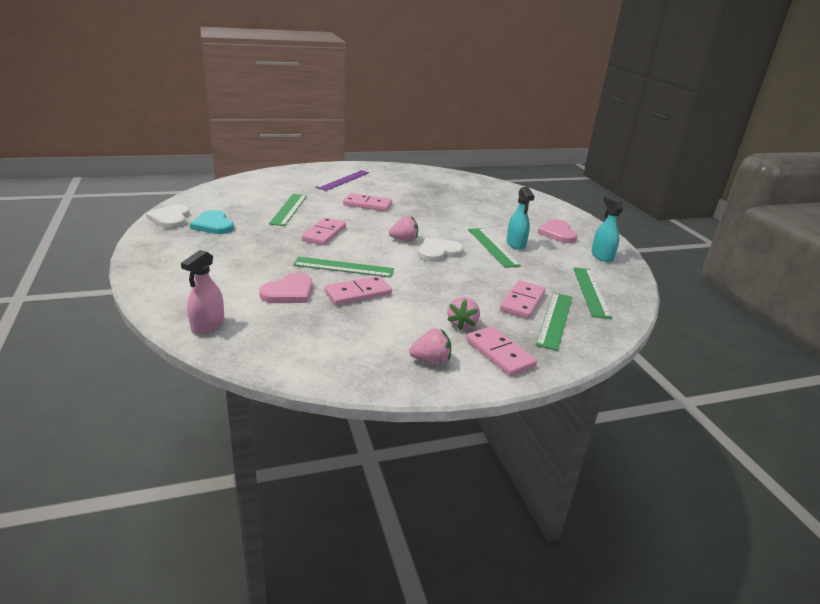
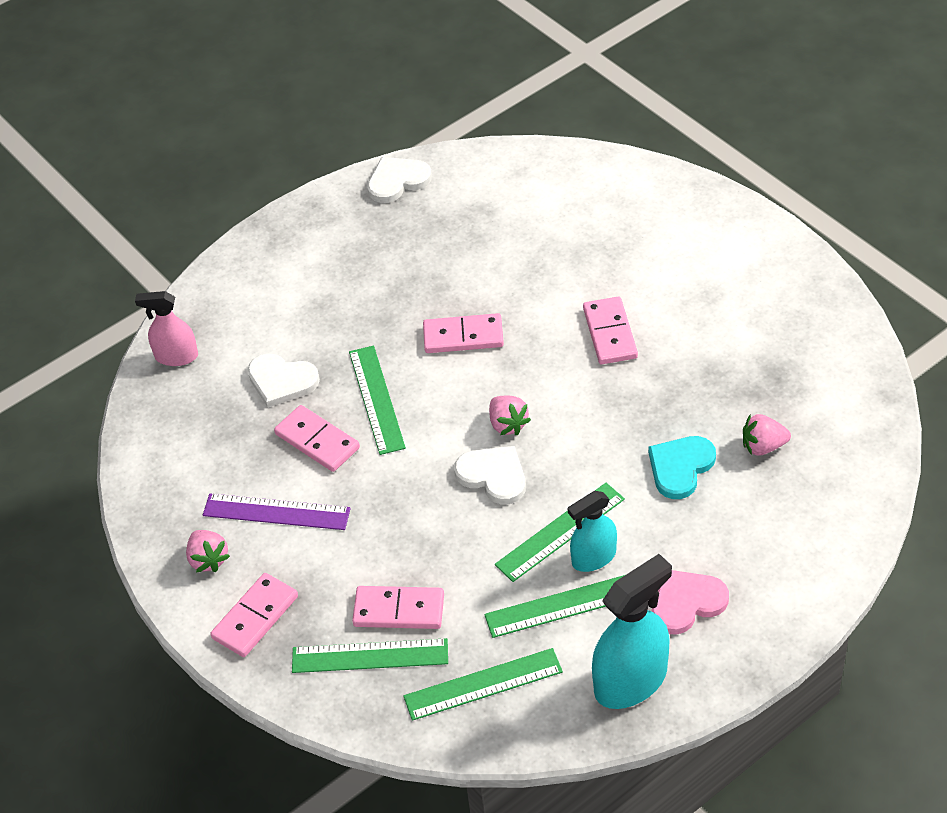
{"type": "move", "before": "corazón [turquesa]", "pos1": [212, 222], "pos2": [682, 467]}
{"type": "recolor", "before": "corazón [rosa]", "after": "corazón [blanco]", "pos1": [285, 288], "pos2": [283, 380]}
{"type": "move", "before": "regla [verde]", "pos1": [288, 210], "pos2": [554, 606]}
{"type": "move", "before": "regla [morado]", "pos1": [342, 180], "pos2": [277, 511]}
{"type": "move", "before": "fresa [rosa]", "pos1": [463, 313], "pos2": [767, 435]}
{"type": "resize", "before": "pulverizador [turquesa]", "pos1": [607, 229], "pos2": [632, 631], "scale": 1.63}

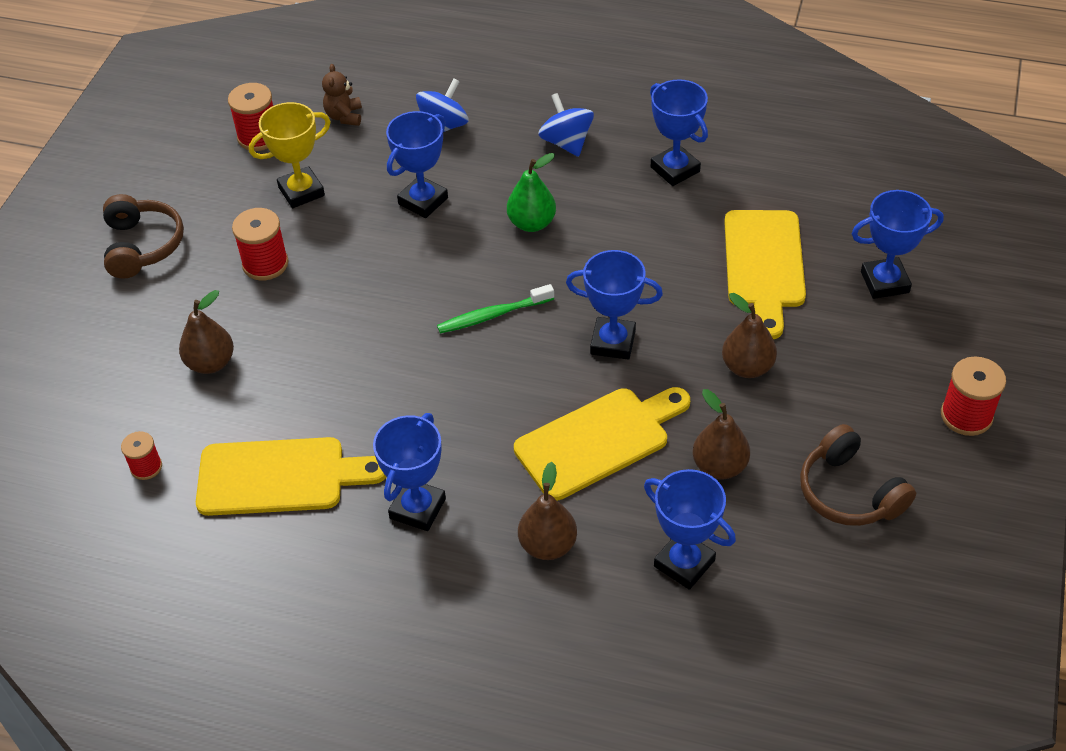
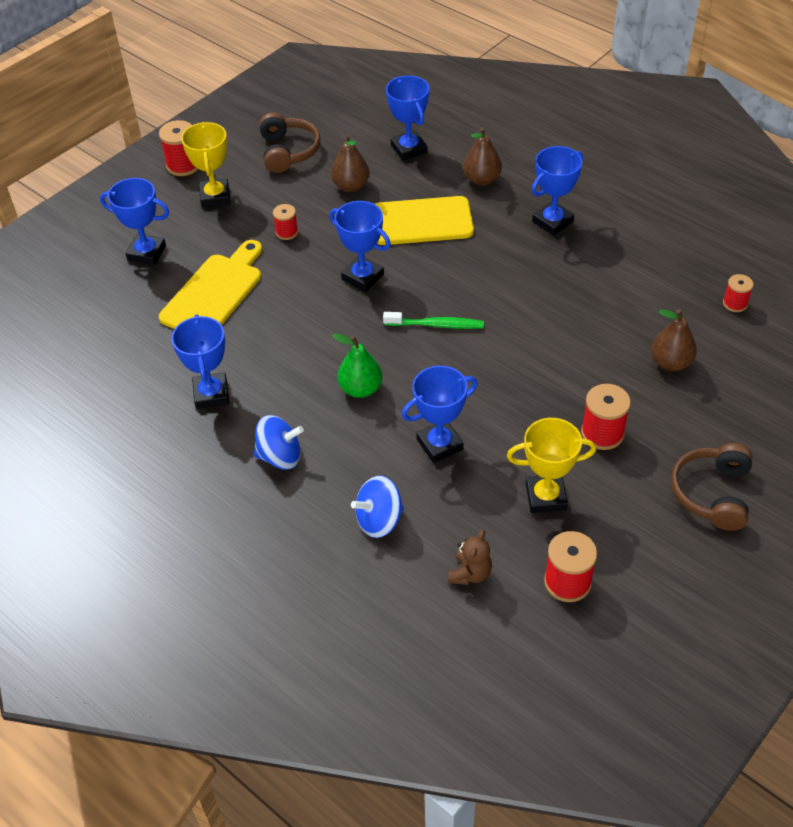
{"type": "delete", "before": "tabla de cortar [amarillo]", "pos1": [291, 476]}
{"type": "rotate", "before": "peonza [azul]", "pos1": [566, 125], "pos2": [279, 442], "turn": -90}
{"type": "replace", "before": "pera [marrón]", "after": "carrete [rojo]", "pos1": [749, 335], "pos2": [285, 222]}
{"type": "insert", "after": "trofeo [amarillo]", "pos2": [205, 164]}

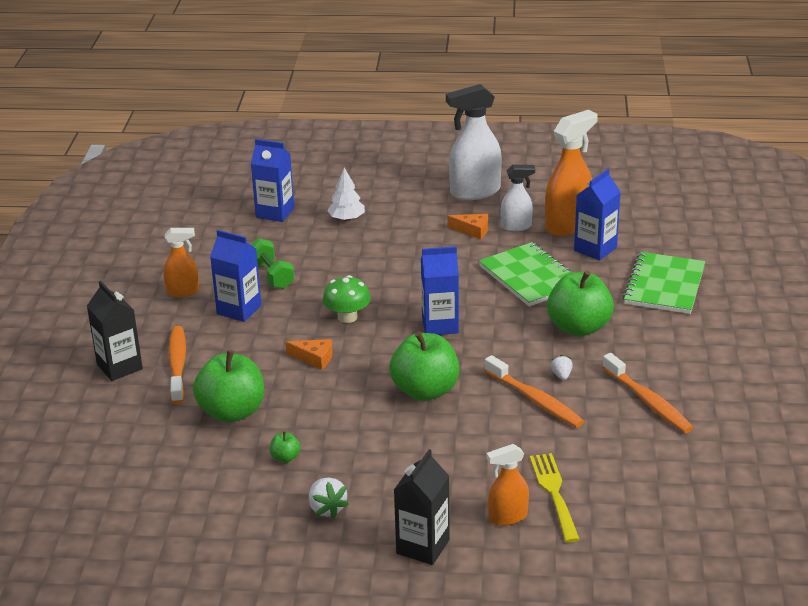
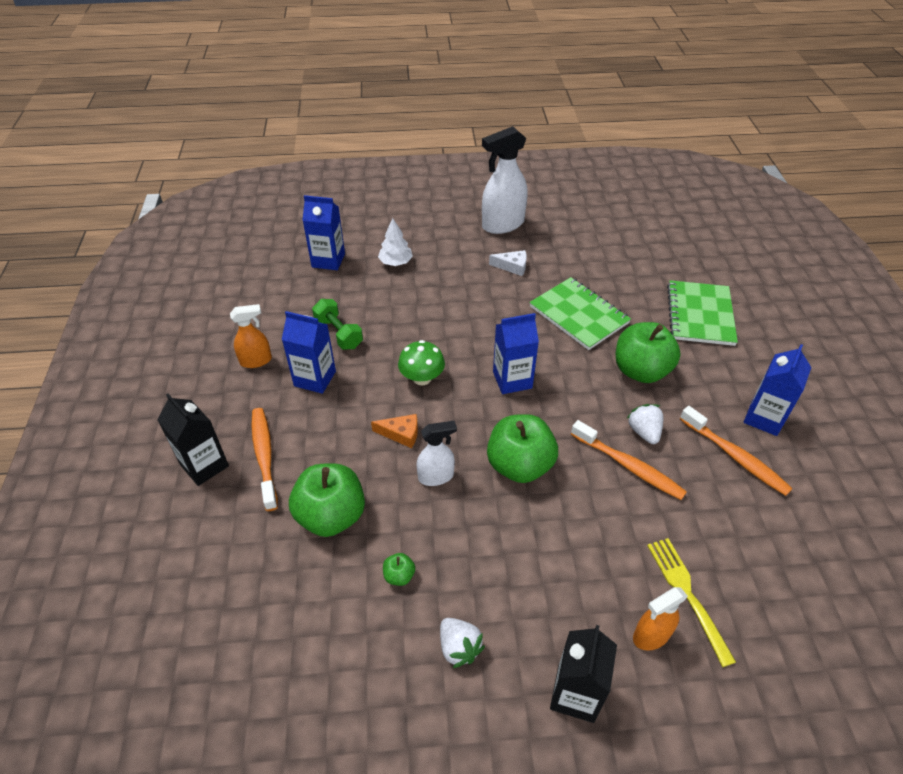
{"type": "recolor", "before": "queso [naranja]", "after": "queso [blanco]", "pos1": [468, 227], "pos2": [508, 263]}
{"type": "move", "before": "pulverizador [blanco]", "pos1": [518, 198], "pos2": [437, 453]}
{"type": "delete", "before": "pulverizador [naranja]", "pos1": [571, 173]}
{"type": "resize", "before": "fresa [blanco]", "pos1": [562, 367], "pos2": [645, 424], "scale": 1.61}
{"type": "move", "before": "cartón de leche [azul]", "pos1": [597, 215], "pos2": [778, 390]}

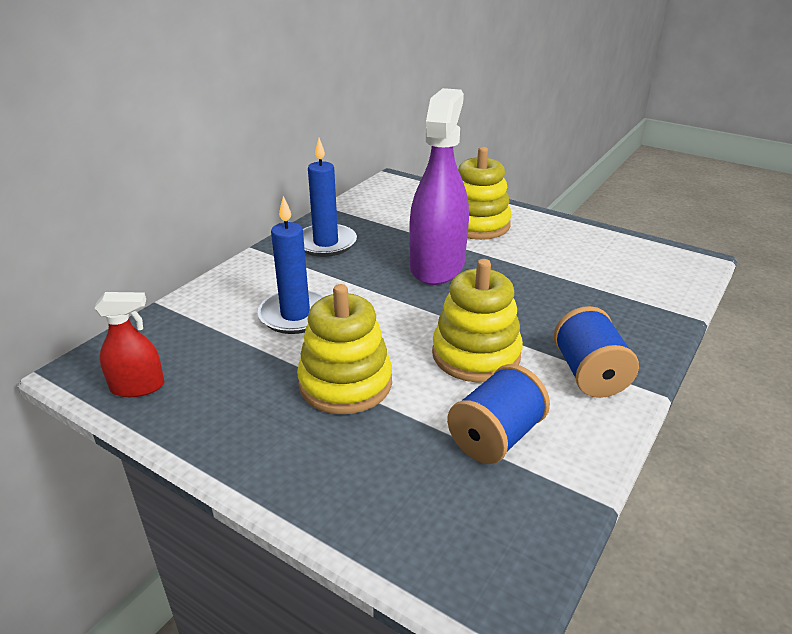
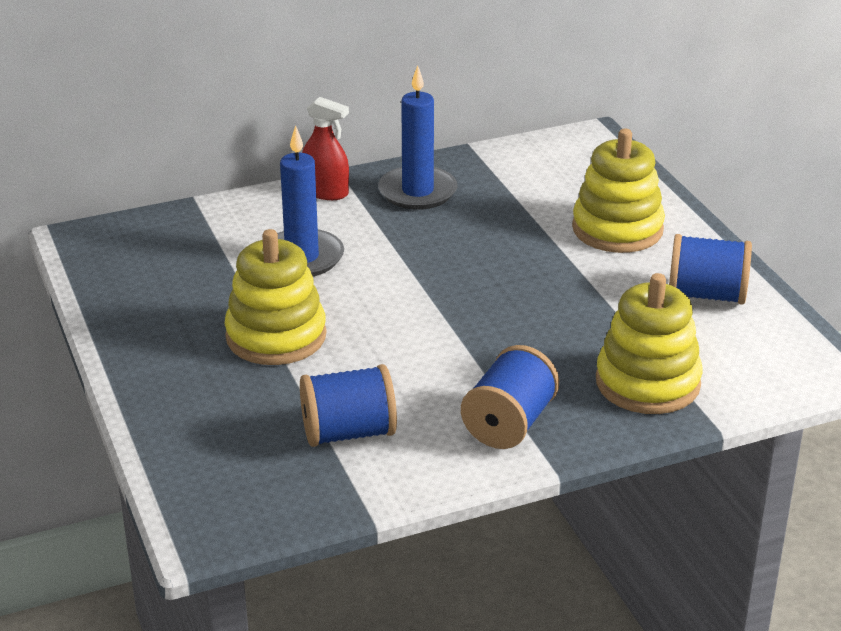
{"type": "move", "before": "pulverizador [rojo]", "pos1": [129, 344], "pos2": [325, 148]}
{"type": "delete", "before": "pulverizador [morado]", "pos1": [439, 186]}
{"type": "move", "before": "juguete apilable [amarillo]", "pos1": [477, 321], "pos2": [649, 343]}
{"type": "insert", "after": "carrete [azul]", "pos2": [710, 269]}

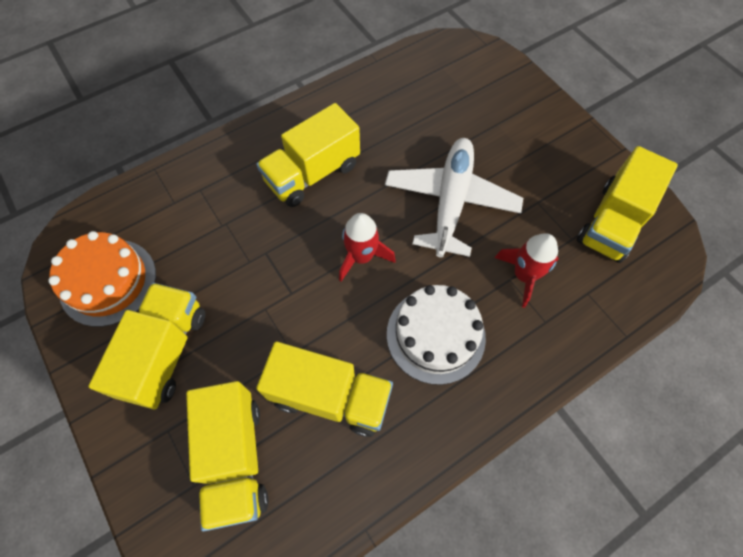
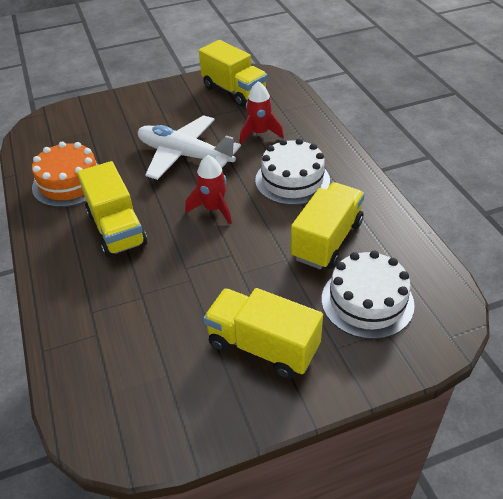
{"type": "move", "before": "tarta [naranja]", "pos1": [102, 279], "pos2": [65, 174]}
{"type": "replace", "before": "camión [amarillo]", "after": "tarta [blanco]", "pos1": [227, 456], "pos2": [368, 295]}

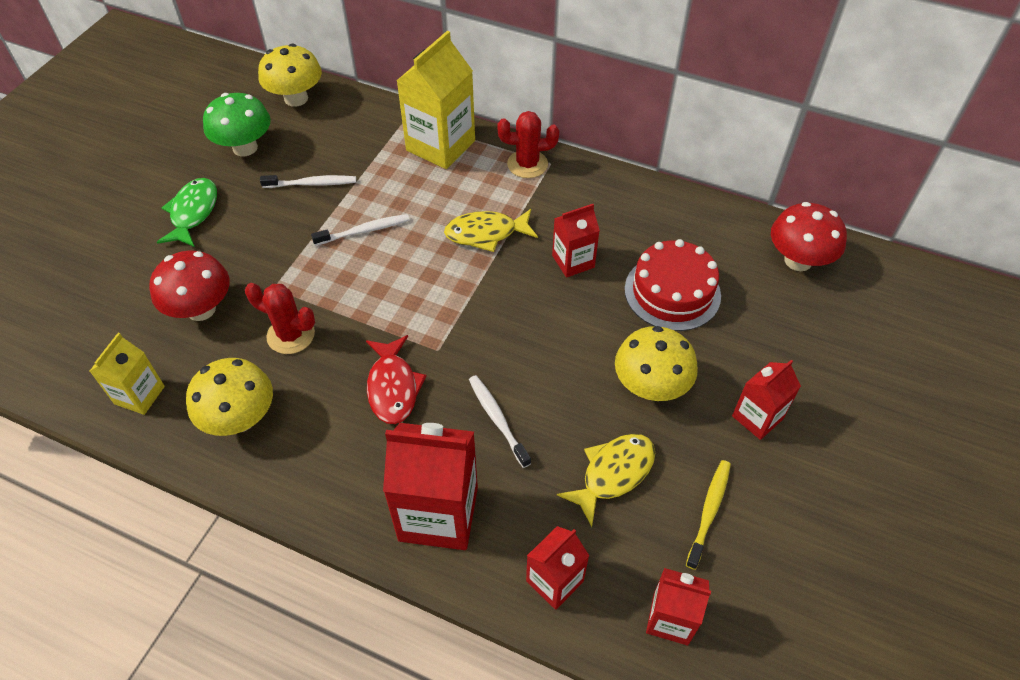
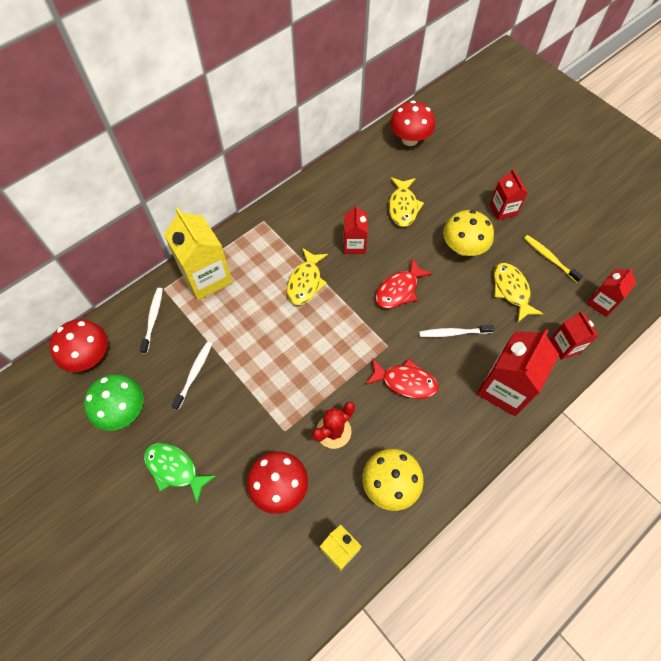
{"type": "recolor", "before": "seta [amarillo]", "after": "seta [rojo]", "pos1": [290, 75], "pos2": [79, 345]}
{"type": "move", "before": "cepillo de dientes [blanco]", "pos1": [360, 230], "pos2": [151, 321]}
{"type": "delete", "before": "cactus [rojo]", "pos1": [528, 144]}
{"type": "replace", "before": "tarta [rojo]", "after": "pez [amarillo]", "pos1": [673, 285], "pos2": [406, 202]}
{"type": "insert", "after": "pez [rojo]", "pos2": [404, 283]}

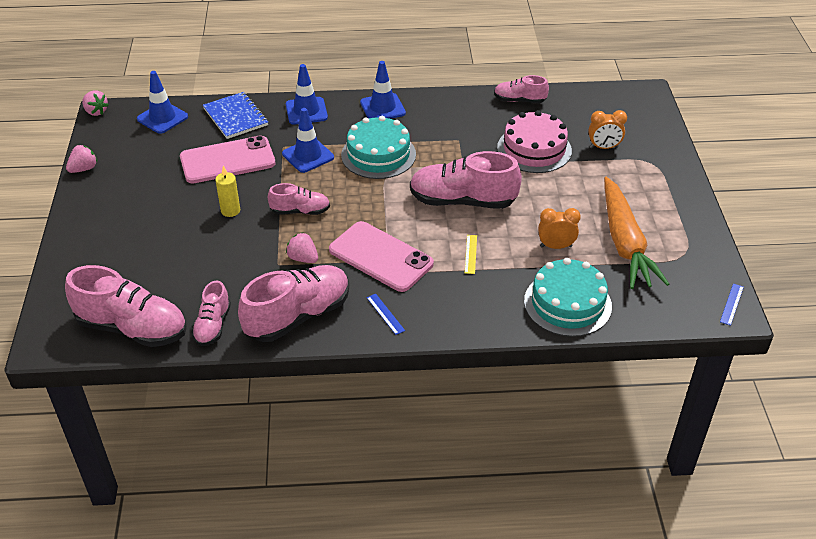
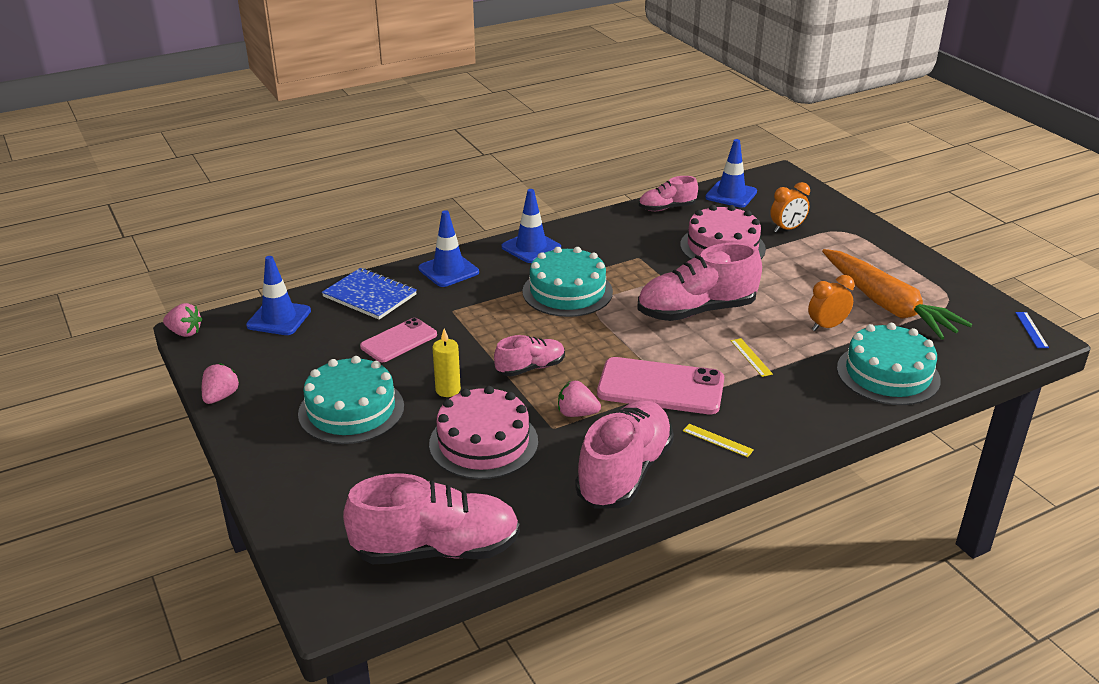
{"type": "resize", "before": "móvil [rosa]", "pos1": [228, 159], "pos2": [398, 340], "scale": 0.63}
{"type": "delete", "before": "zapato [rosa]", "pos1": [211, 313]}
{"type": "move", "before": "cono de tráfico [azul]", "pos1": [308, 140], "pos2": [731, 173]}
{"type": "recolor", "before": "regla [azul]", "after": "regla [amarillo]", "pos1": [386, 314], "pos2": [718, 440]}
{"type": "insert", "after": "tarta [turquesa]", "pos2": [351, 400]}
{"type": "insert", "after": "tarta [rosa]", "pos2": [483, 432]}

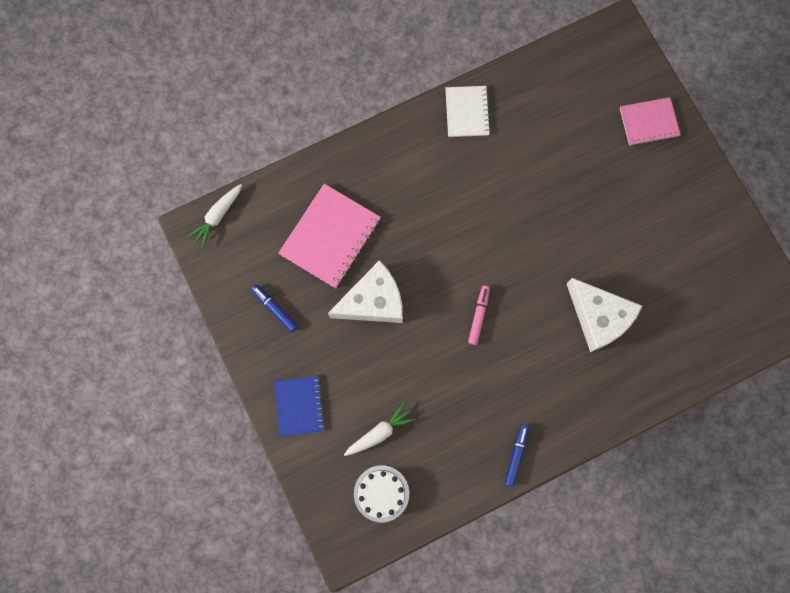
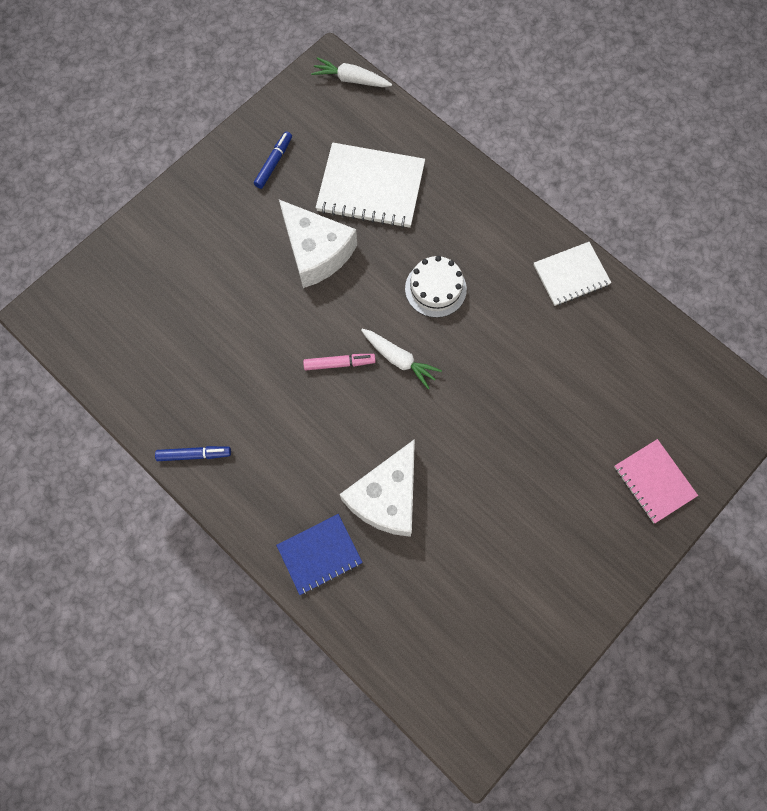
{"type": "move", "before": "cuaderno [azul]", "pos1": [299, 405], "pos2": [319, 554]}
{"type": "recolor", "before": "cuaderno [rosa]", "after": "cuaderno [blanco]", "pos1": [329, 236], "pos2": [370, 185]}
{"type": "move", "before": "zanahoria [blanco]", "pos1": [380, 429], "pos2": [401, 359]}
{"type": "move", "before": "tarta [blanco]", "pos1": [381, 493], "pos2": [436, 287]}

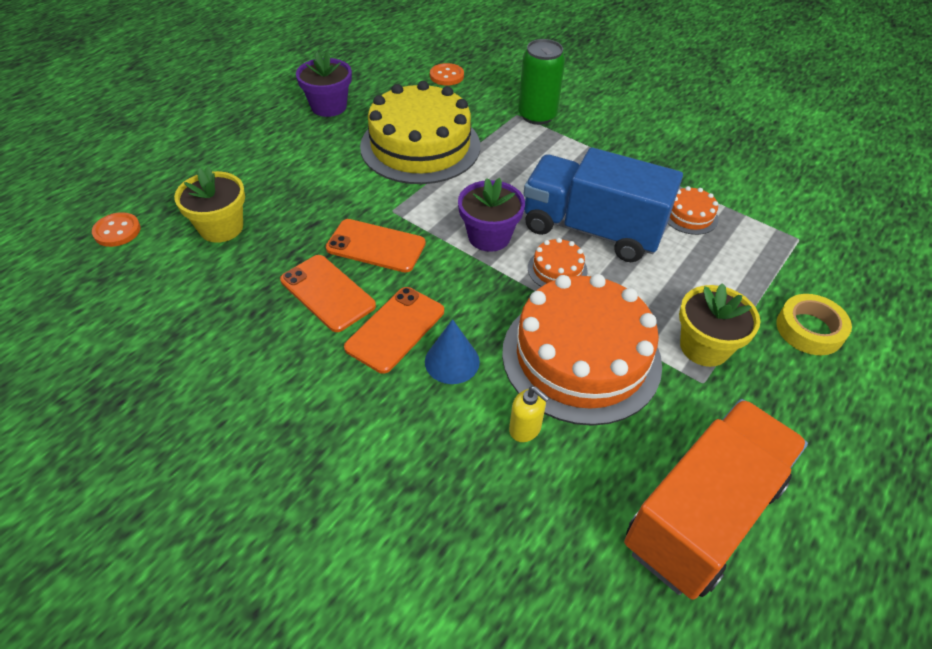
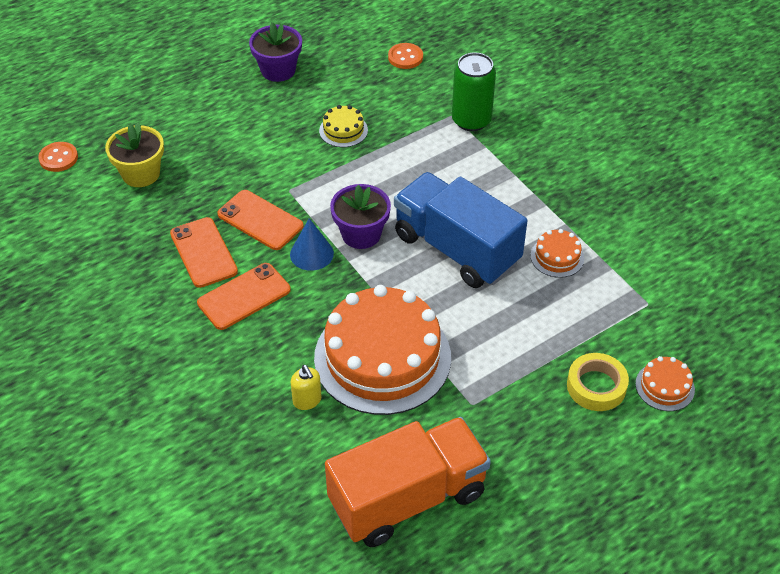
{"type": "resize", "before": "tarta [amarillo]", "pos1": [420, 132], "pos2": [343, 126], "scale": 0.42}
{"type": "move", "before": "cono [azul]", "pos1": [452, 351], "pos2": [312, 244]}
{"type": "move", "before": "tarta [naranja]", "pos1": [558, 262], "pos2": [665, 383]}
{"type": "delete", "before": "maceta [amarillo]", "pos1": [719, 325]}

